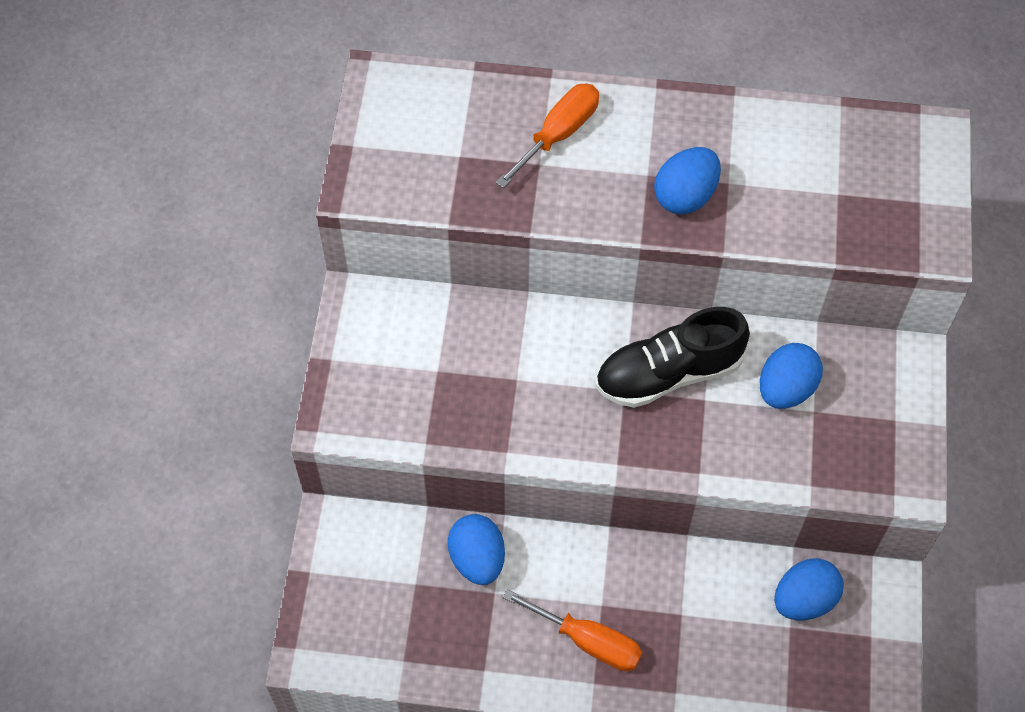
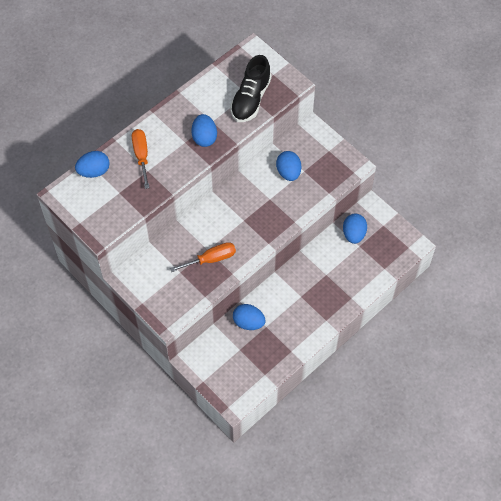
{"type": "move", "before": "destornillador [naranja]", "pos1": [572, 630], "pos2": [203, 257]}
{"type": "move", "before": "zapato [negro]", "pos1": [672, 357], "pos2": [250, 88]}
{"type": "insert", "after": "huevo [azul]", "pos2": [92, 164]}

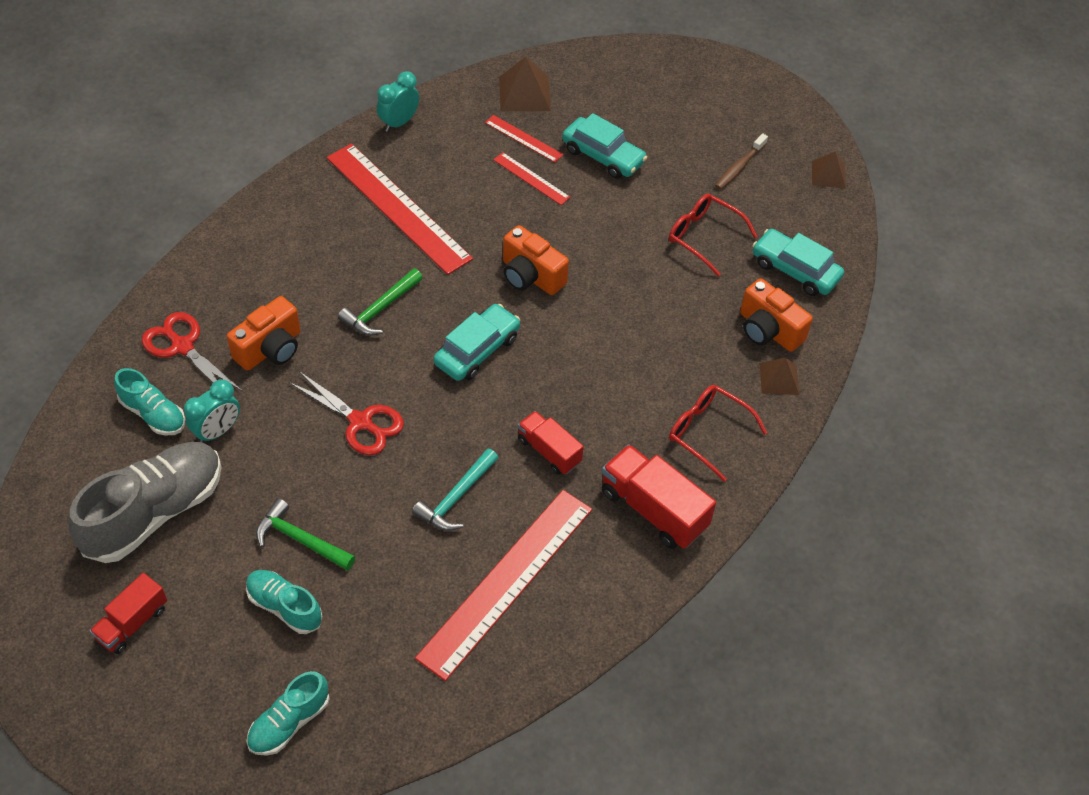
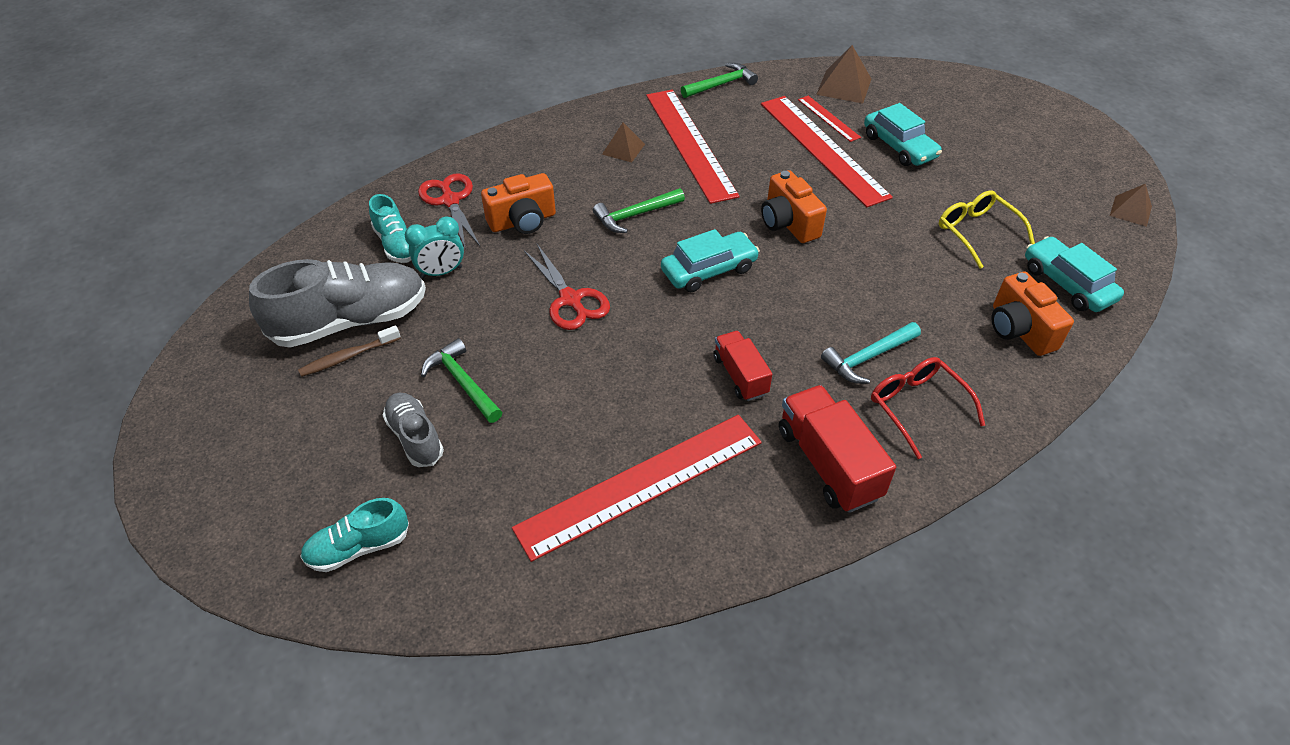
{"type": "delete", "before": "camión [rojo]", "pos1": [128, 613]}
{"type": "recolor", "before": "zapato [turquesa]", "after": "zapato [gris]", "pos1": [284, 602], "pos2": [413, 429]}
{"type": "replace", "before": "despertador [turquesa]", "after": "martillo [verde]", "pos1": [398, 101], "pos2": [719, 80]}
{"type": "move", "before": "martillo [turquesa]", "pos1": [455, 489], "pos2": [871, 353]}
{"type": "resize", "before": "regla [rojo]", "pos1": [531, 178], "pos2": [827, 151], "scale": 2.16}
{"type": "recolor", "before": "gafas [rojo]", "after": "gafas [amarillo]", "pos1": [713, 235], "pos2": [987, 229]}
{"type": "move", "before": "cepillo de dientes [marrón]", "pos1": [741, 161], "pos2": [349, 351]}
{"type": "move", "before": "pirámide [marrón]", "pos1": [779, 376], "pos2": [623, 142]}

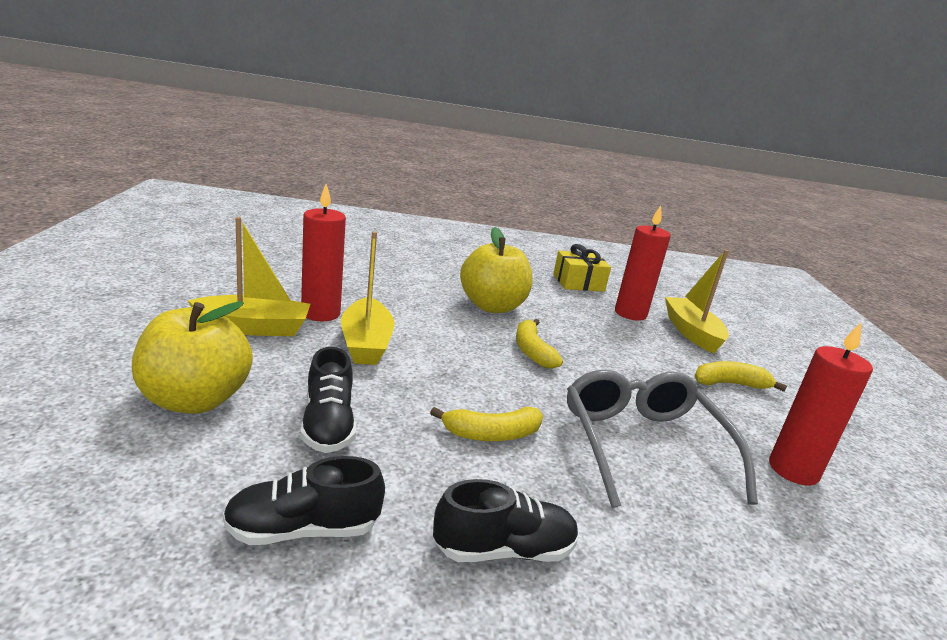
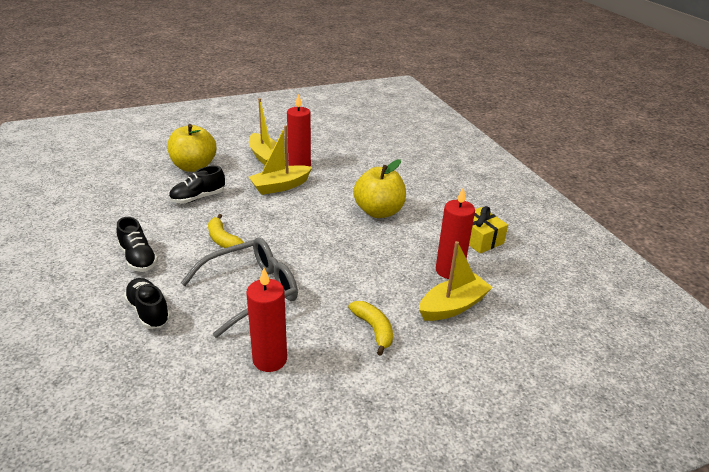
{"type": "move", "before": "zapato [negro]", "pos1": [304, 500], "pos2": [147, 303]}
{"type": "delete", "before": "plátano [amarillo]", "pos1": [539, 344]}

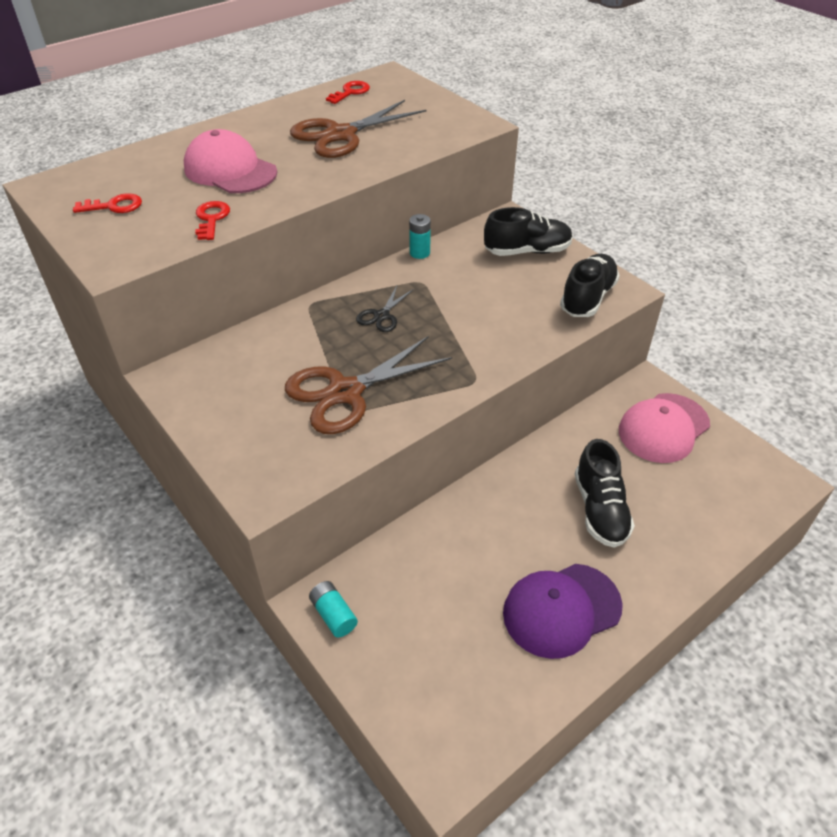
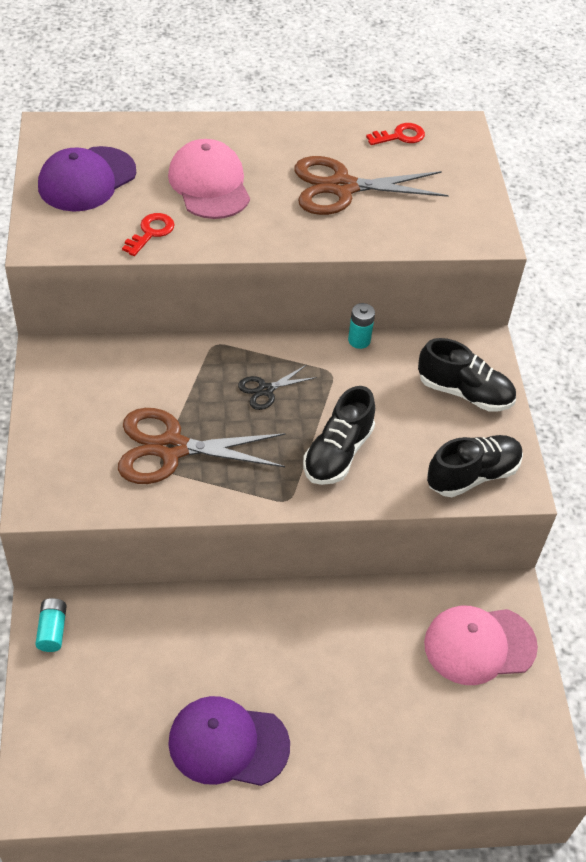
{"type": "replace", "before": "llave [rojo]", "after": "gorra [morado]", "pos1": [107, 203], "pos2": [87, 178]}
{"type": "move", "before": "zapato [negro]", "pos1": [605, 493], "pos2": [339, 435]}

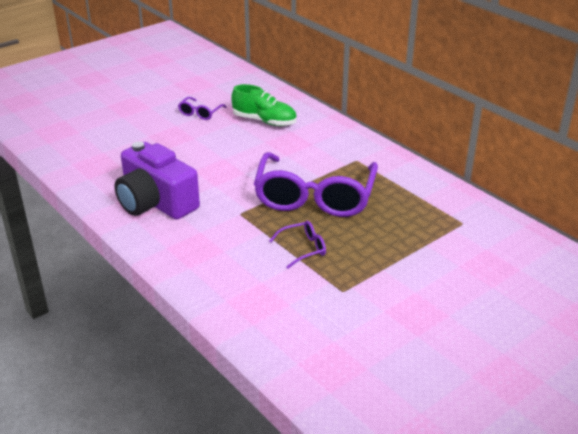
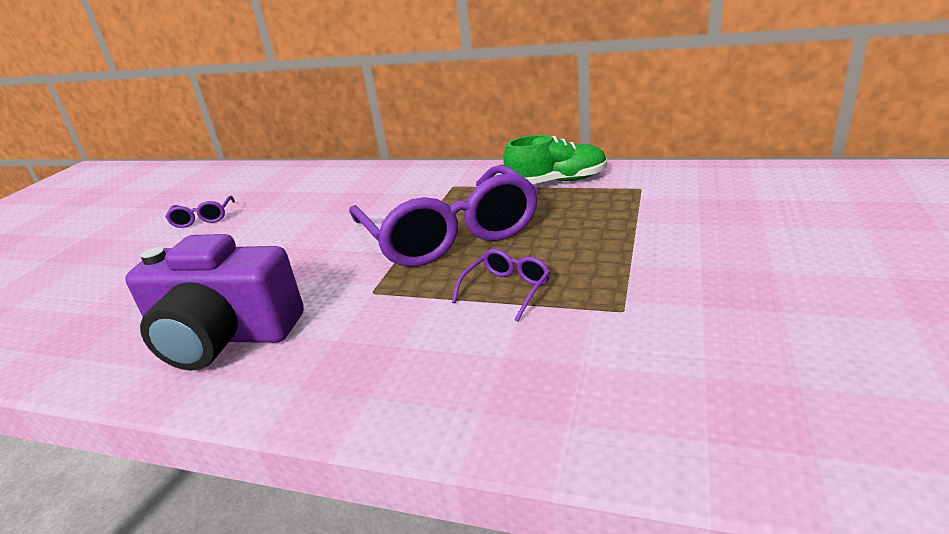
{"type": "move", "before": "zapato [verde]", "pos1": [264, 105], "pos2": [555, 159]}

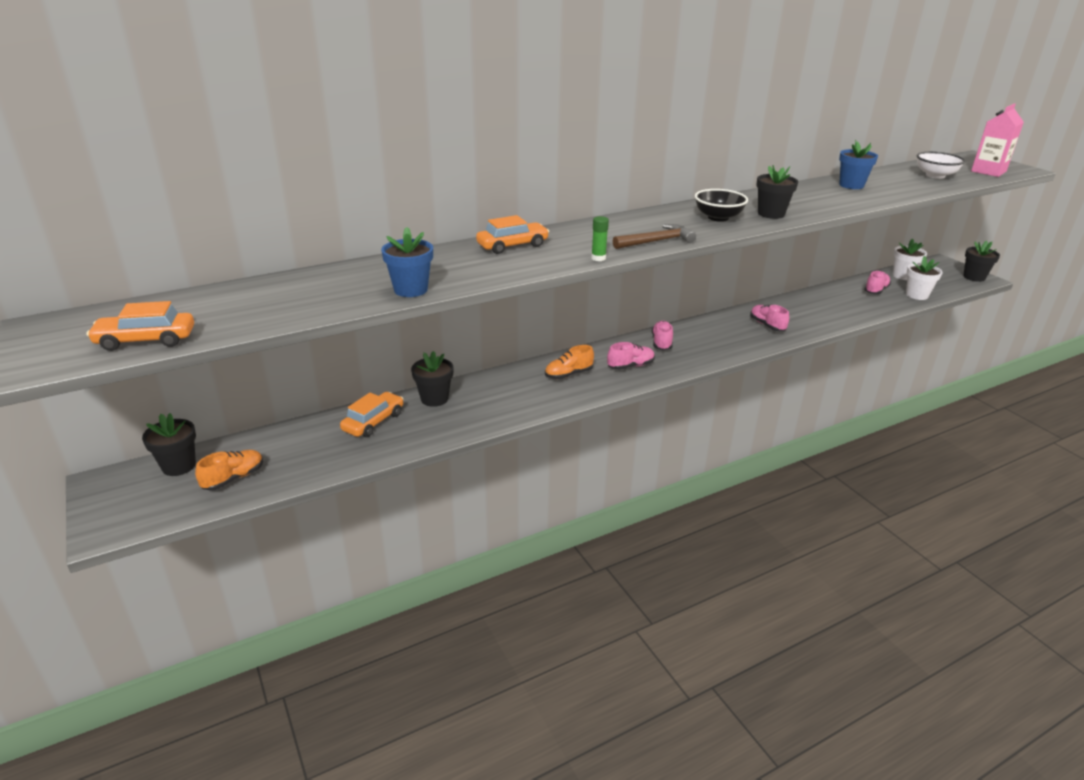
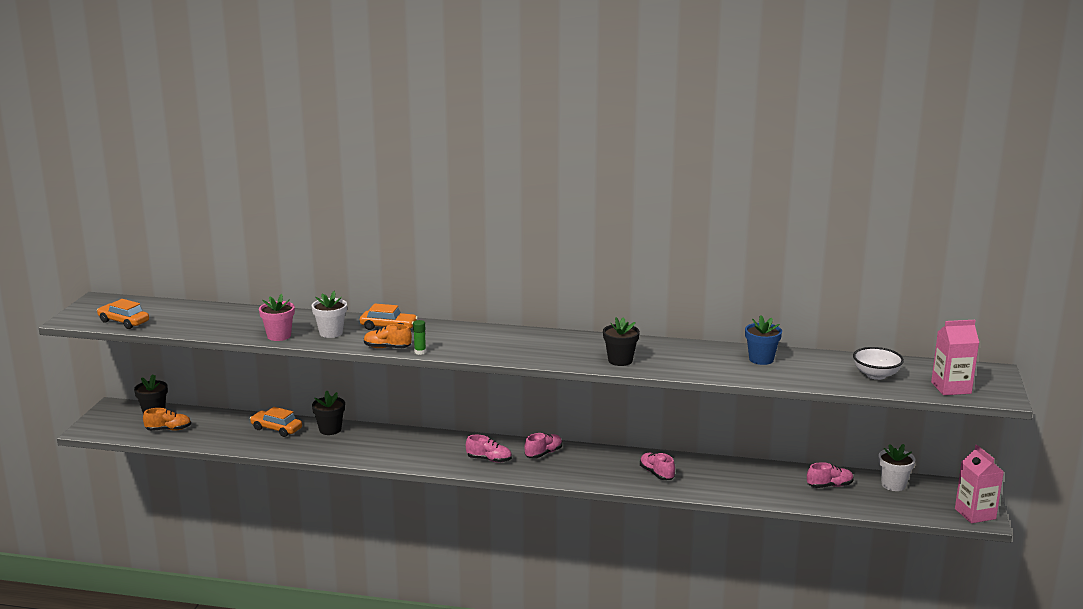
{"type": "rotate", "before": "coche [naranja]", "pos1": [371, 414], "pos2": [276, 422], "turn": -135}
{"type": "recolor", "before": "maceta [azul]", "after": "maceta [rosa]", "pos1": [407, 262], "pos2": [277, 317]}
{"type": "move", "before": "zapato [naranja]", "pos1": [569, 362], "pos2": [388, 336]}
{"type": "delete", "before": "martillo [marrón]", "pos1": [654, 236]}
{"type": "delete", "before": "cuenco [negro]", "pos1": [721, 205]}
{"type": "rotate", "before": "zapato [rosa]", "pos1": [769, 317], "pos2": [657, 466], "turn": -45}
{"type": "move", "before": "maceta [blanco]", "pos1": [924, 278], "pos2": [329, 314]}
{"type": "replace", "before": "maceta [negro]", "after": "cartón de leche [rosa]", "pos1": [981, 261], "pos2": [979, 484]}

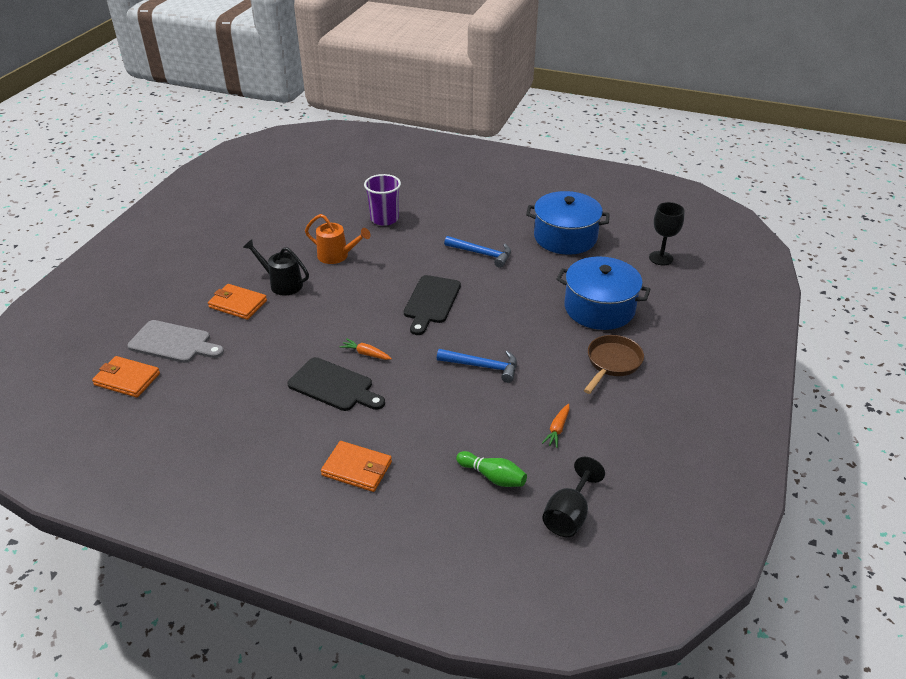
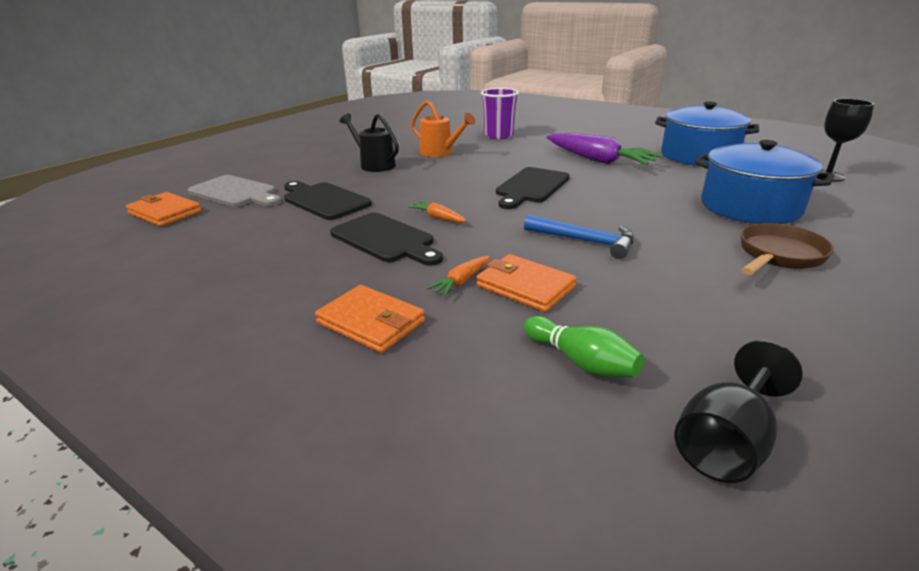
{"type": "move", "before": "cartera [naranja]", "pos1": [237, 302], "pos2": [526, 283]}
{"type": "replace", "before": "martillo [azul]", "after": "zanahoria [morado]", "pos1": [477, 252], "pos2": [604, 149]}
{"type": "move", "before": "zanahoria [naranja]", "pos1": [556, 426], "pos2": [458, 276]}
{"type": "insert", "after": "tabla de cortar [negro]", "pos2": [328, 200]}

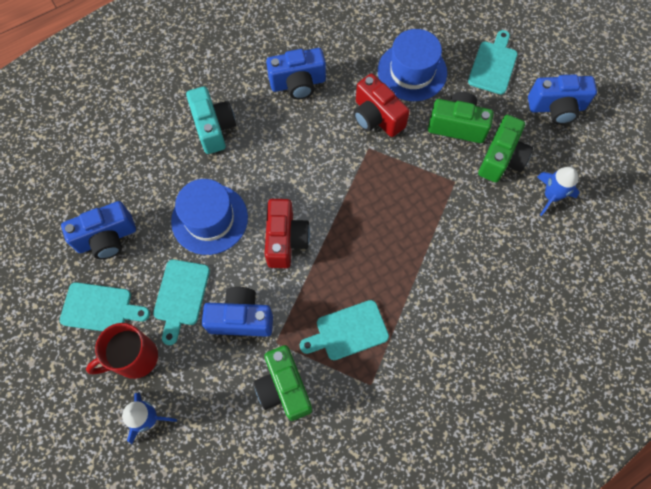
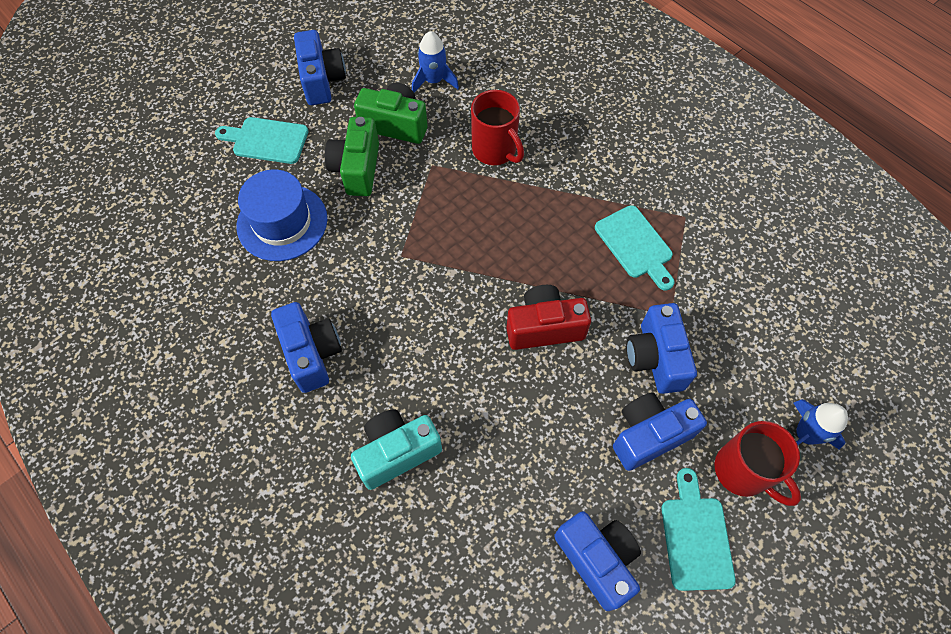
{"type": "replace", "before": "tabla de cortar [turquesa]", "after": "cámara [azul]", "pos1": [181, 302], "pos2": [660, 431]}
{"type": "delete", "before": "sombrero [azul]", "pos1": [209, 217]}
{"type": "delete", "before": "cámara [verde]", "pos1": [283, 383]}
{"type": "delete", "before": "cámara [rojo]", "pos1": [381, 105]}
{"type": "insert", "after": "taza [rojo]", "pos2": [497, 127]}

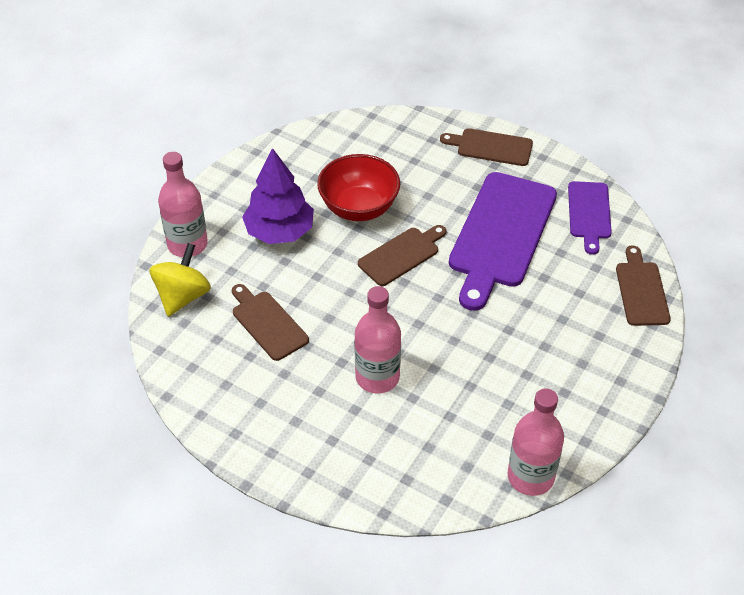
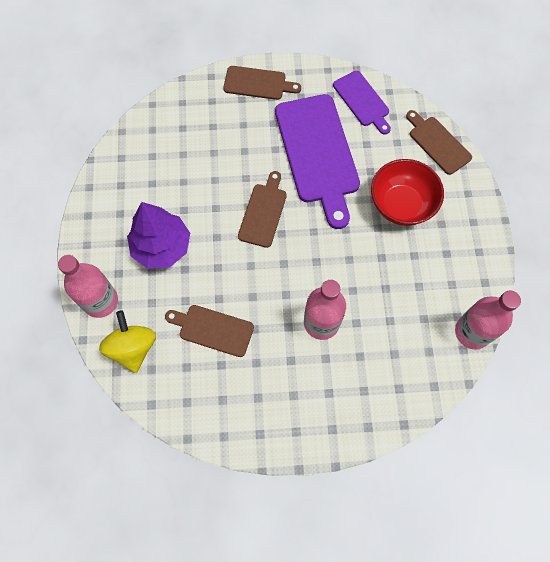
{"type": "move", "before": "cuenco [rojo]", "pos1": [358, 187], "pos2": [407, 192]}
{"type": "rotate", "before": "tabla de cortar [marrón]", "pos1": [486, 147], "pos2": [262, 83], "turn": -150}

